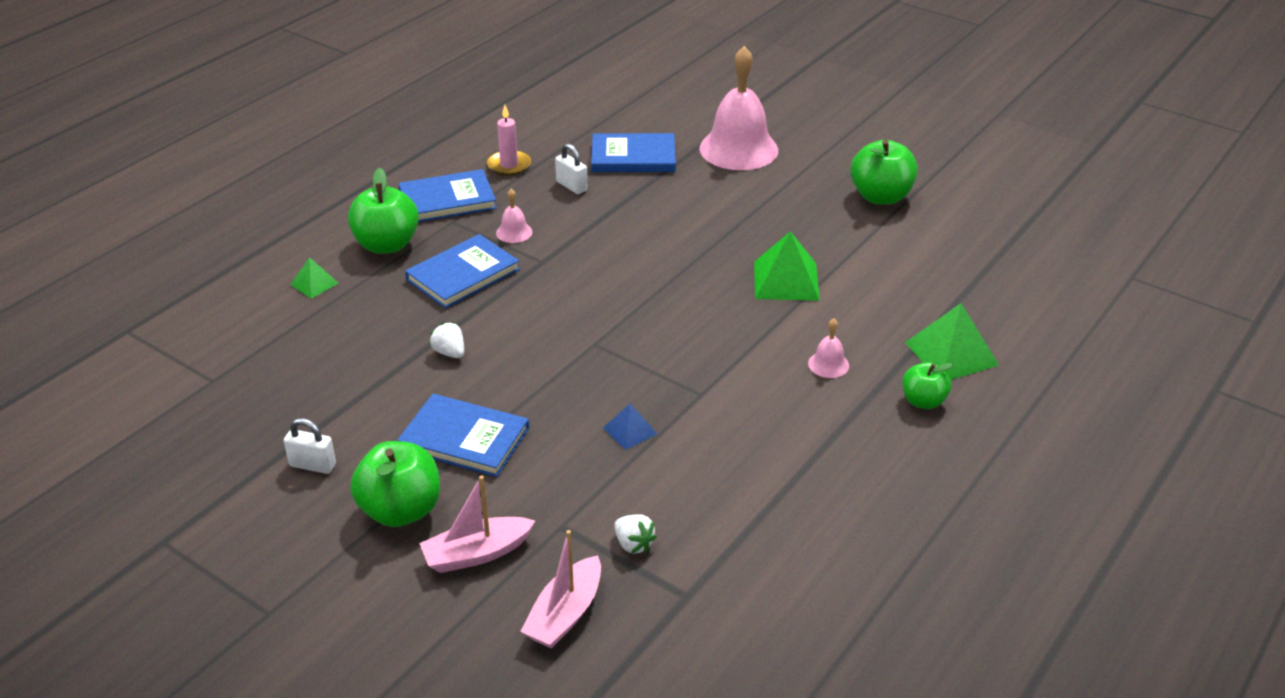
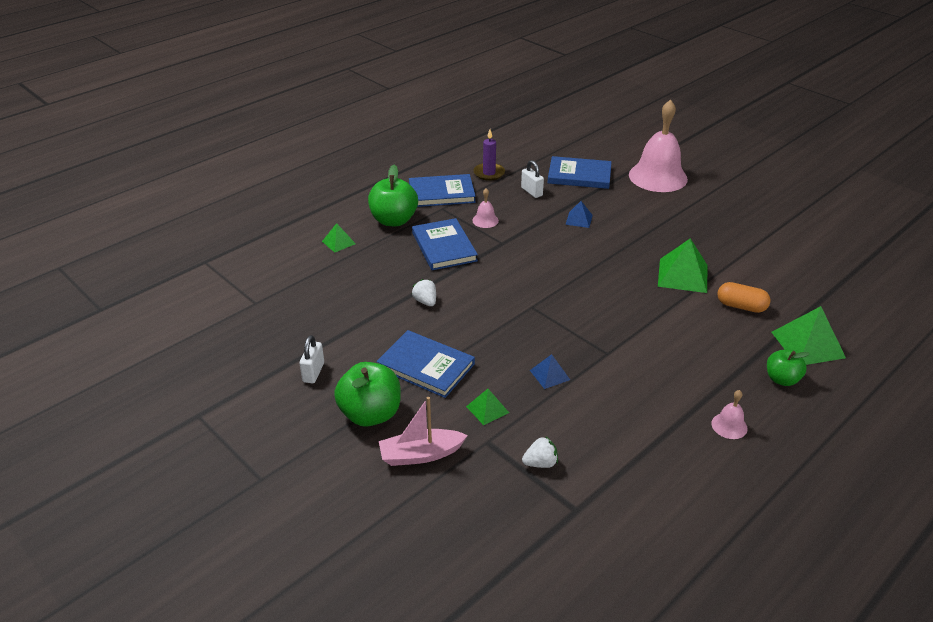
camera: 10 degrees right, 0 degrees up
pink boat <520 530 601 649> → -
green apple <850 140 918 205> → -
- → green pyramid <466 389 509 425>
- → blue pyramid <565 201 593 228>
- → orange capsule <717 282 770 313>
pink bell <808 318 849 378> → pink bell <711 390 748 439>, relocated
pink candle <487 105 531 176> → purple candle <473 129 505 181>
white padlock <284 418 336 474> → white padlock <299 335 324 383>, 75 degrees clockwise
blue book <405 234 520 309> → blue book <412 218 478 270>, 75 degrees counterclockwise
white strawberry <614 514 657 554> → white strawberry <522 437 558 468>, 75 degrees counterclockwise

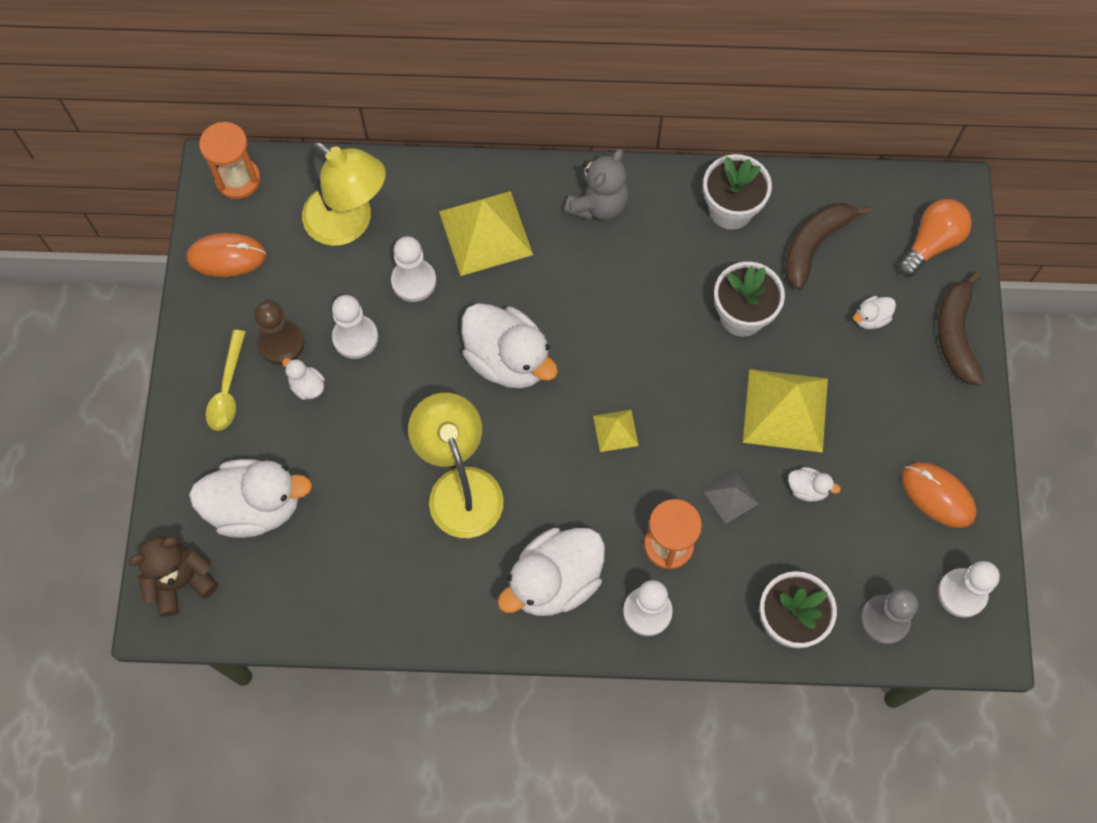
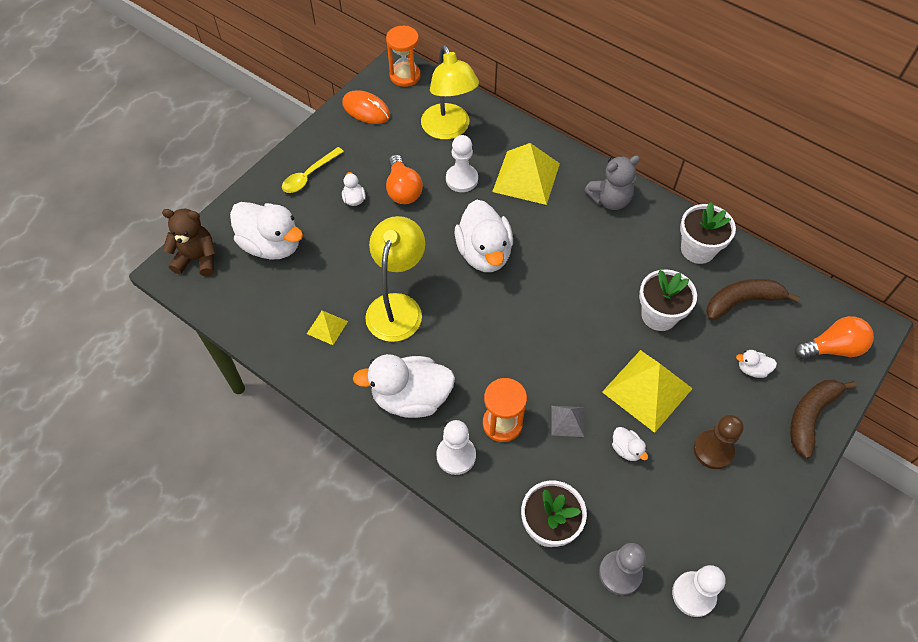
camera: 35 degrees right, 10 degrees down
orange mouse <902 462 976 528> → -
brown pawn <254 301 304 365> → brown pawn <694 414 744 469>, relocated
yellow pyramid <593 410 639 452> → yellow pyramid <307 311 348 345>, relocated
white pawn <332 295 378 359> → orange light bulb <386 155 423 204>

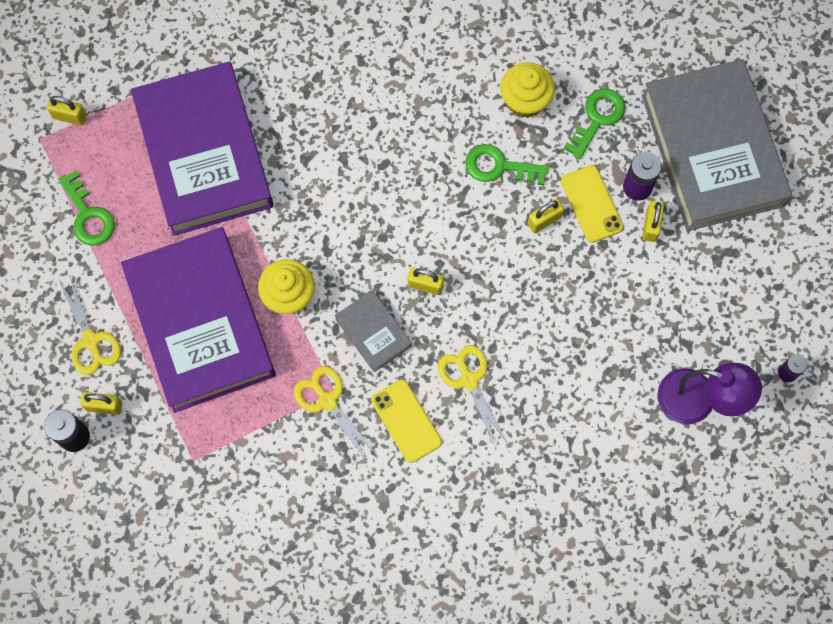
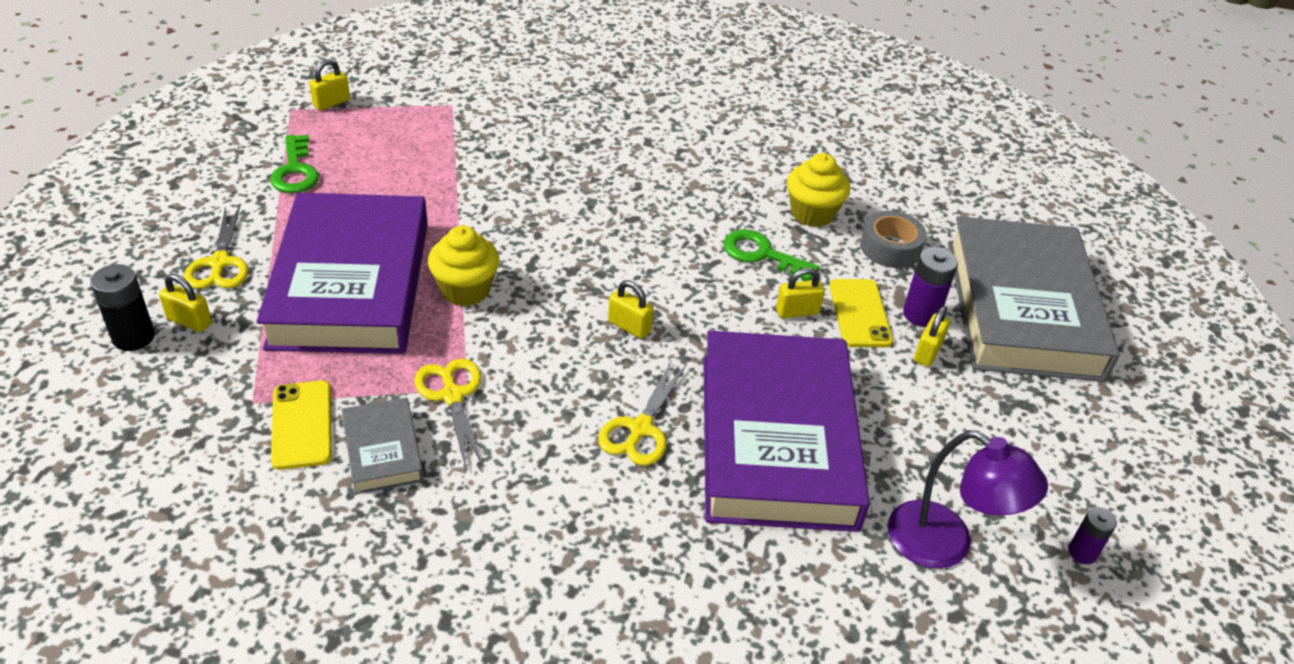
camera: 15 degrees right, 30 degrees down
purple book <131 61 274 236> → purple book <703 331 870 532>, relocated
grey book <335 290 412 372> → grey book <342 397 424 494>, relocated
yellow phone <371 380 442 463> → yellow phone <271 380 332 470>, relocated
green key <564 89 626 159> → grey tape <860 211 927 268>
yellow padlock <47 96 87 125> → yellow padlock <309 59 350 111>, 75 degrees counterclockwise
yellow scissors <438 345 506 447> → yellow scissors <598 360 686 466>, 150 degrees counterclockwise

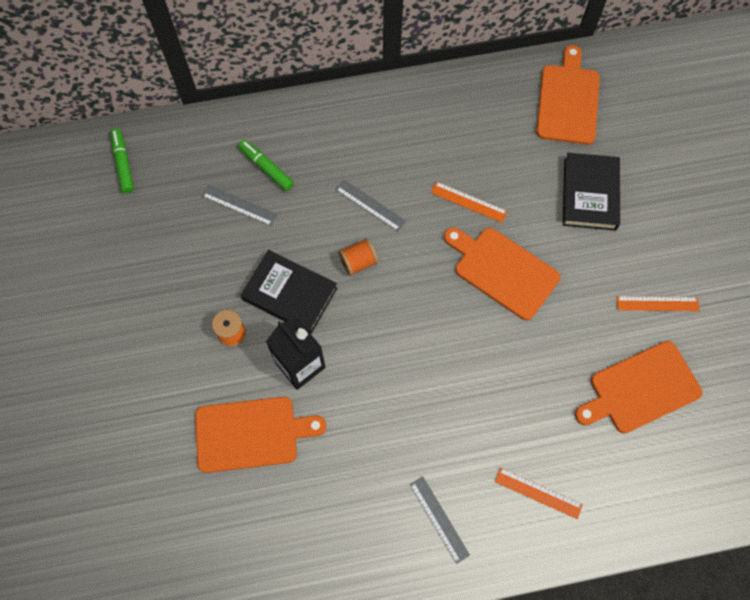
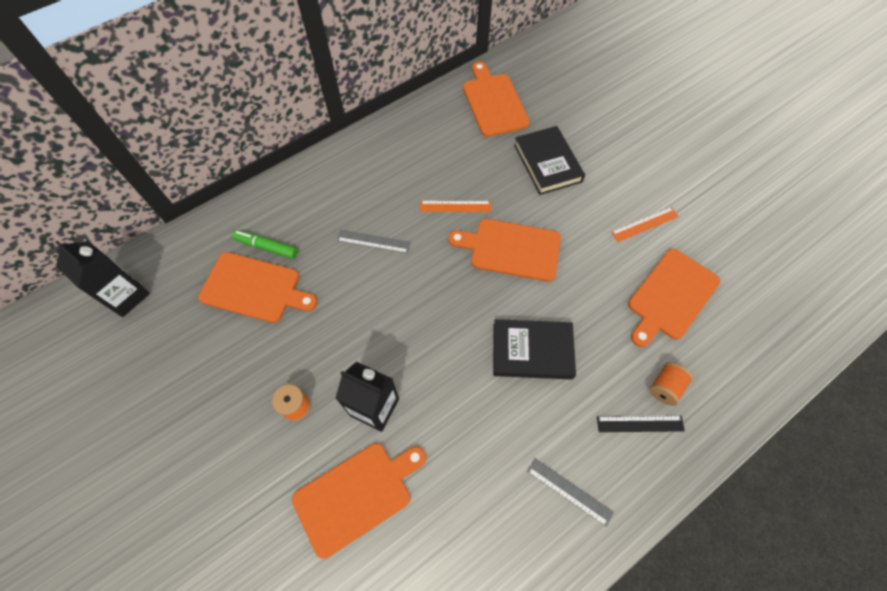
camera: 25 degrees left, 5 degrees down
black book <241 250 337 334> → black book <493 319 576 379>, relocated
orange spool <338 238 378 276> → orange spool <649 362 693 406>, relocated
green marker <110 129 134 193> → black carton <55 241 150 317>
grey ruler <202 185 277 226> → orange cutting board <198 252 318 323>
orange ruler <495 467 583 519> → black ruler <597 416 685 432>

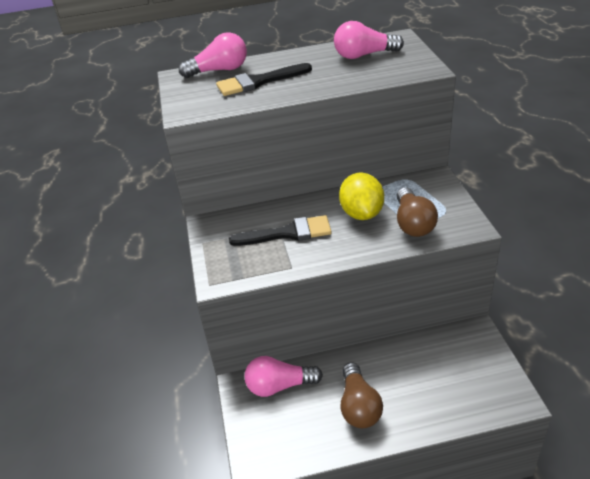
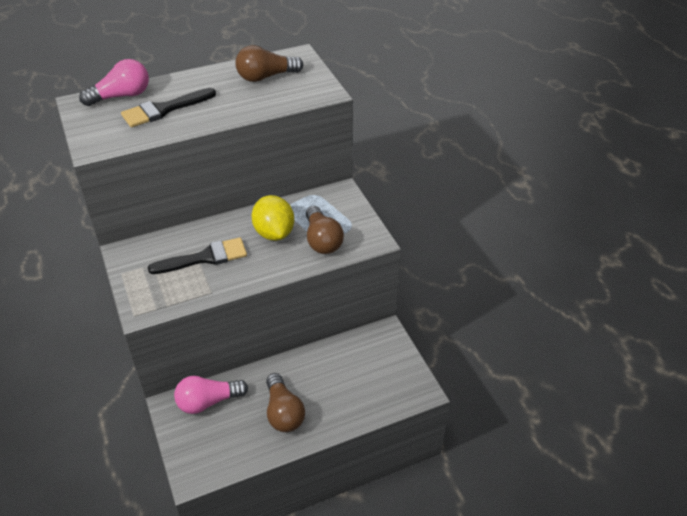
camera: 15 degrees left, 5 degrees up
pink light bulb <334 21 404 59> → brown light bulb <235 45 303 82>

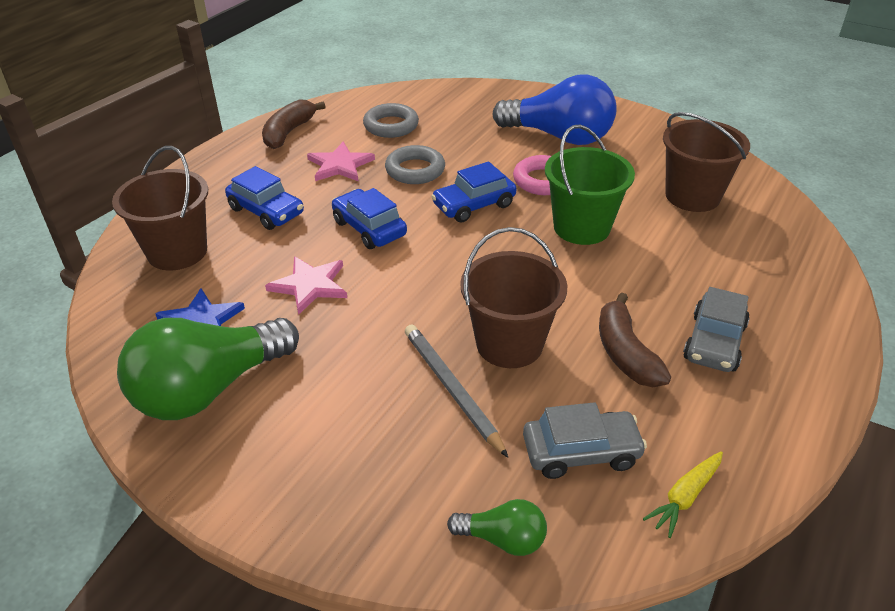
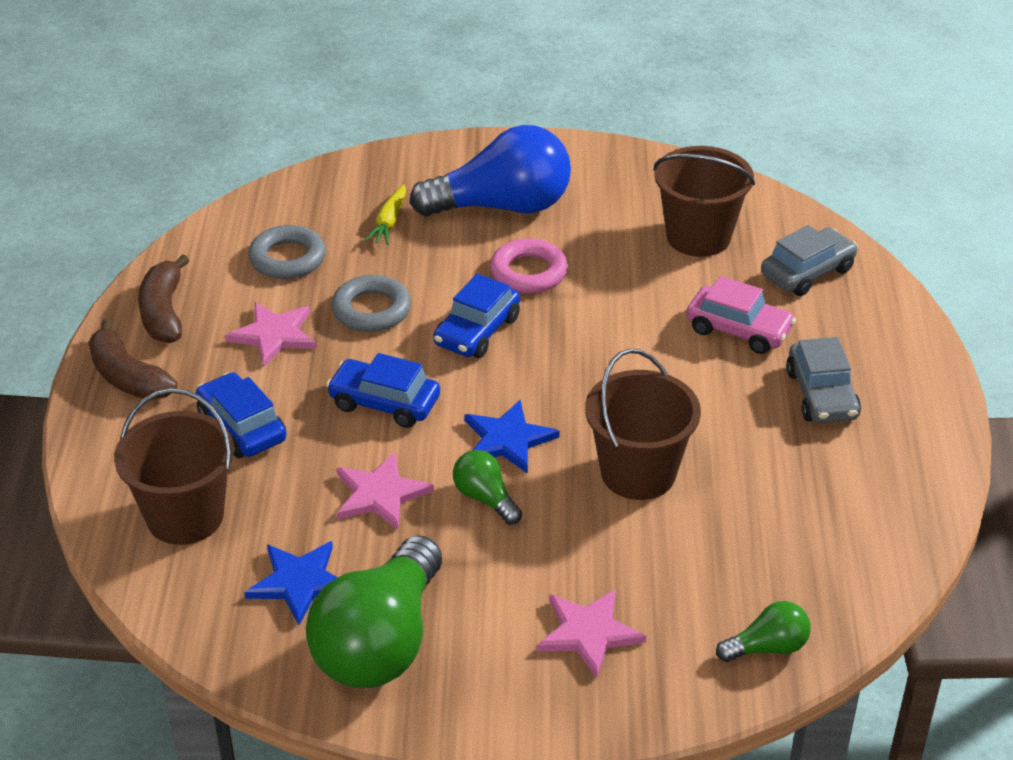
camera: 30 degrees left, 0 degrees up
grey pencil <405 325 508 457> → -
green bucket <545 125 635 245> → -
- → green light bulb <453 450 522 525>
- → blue star <464 400 560 474>
- → pink star <536 589 646 678>
- → pink car <686 276 796 354>
grey car <523 402 647 479> → grey car <761 225 858 296>, relocated
brown banana <599 293 671 387> → brown banana <88 319 177 400>, relocated
yellow carrot <643 451 723 538> → yellow carrot <364 185 406 245>, relocated
blue car <225 166 304 230> → blue car <196 372 287 458>, 135 degrees counterclockwise

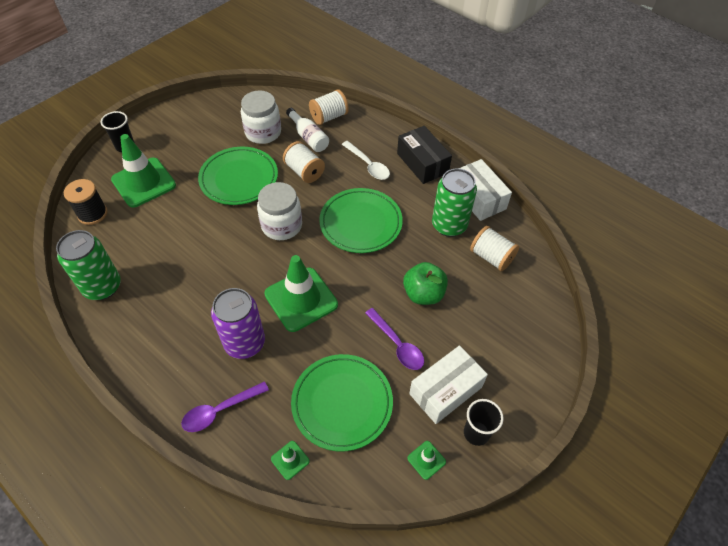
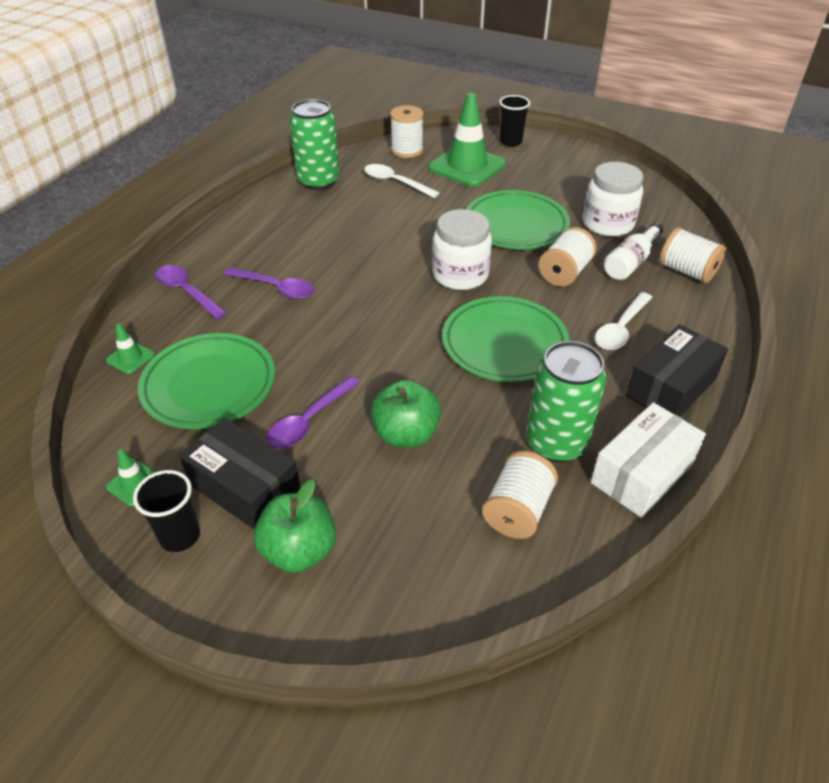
camera: 75 degrees right, 10 degrees down
green traffic cone <264 255 338 332> → -
- → green apple <254 479 336 573>
- → white spoon <364 164 439 198>
purple can <211 288 265 359> → purple spoon <224 267 314 299>
black spool <64 179 107 225> → white spool <390 105 424 158>
white box <409 345 488 424> → black box <179 418 301 530>

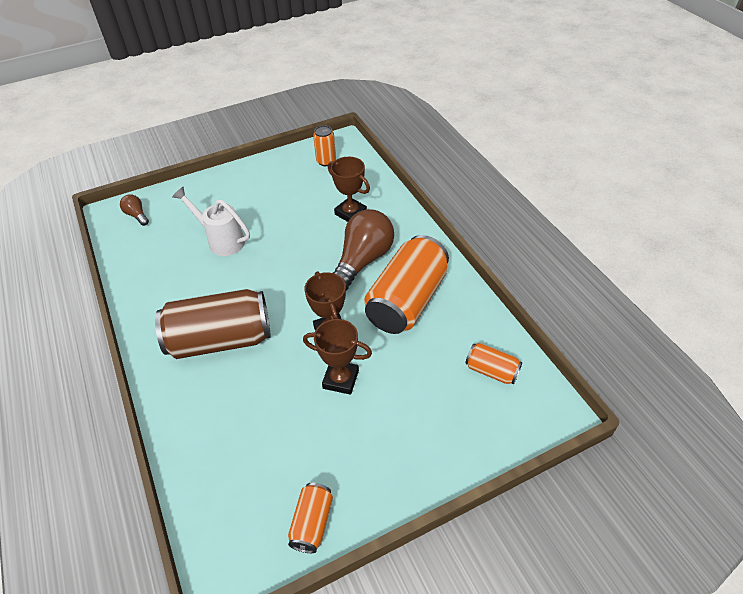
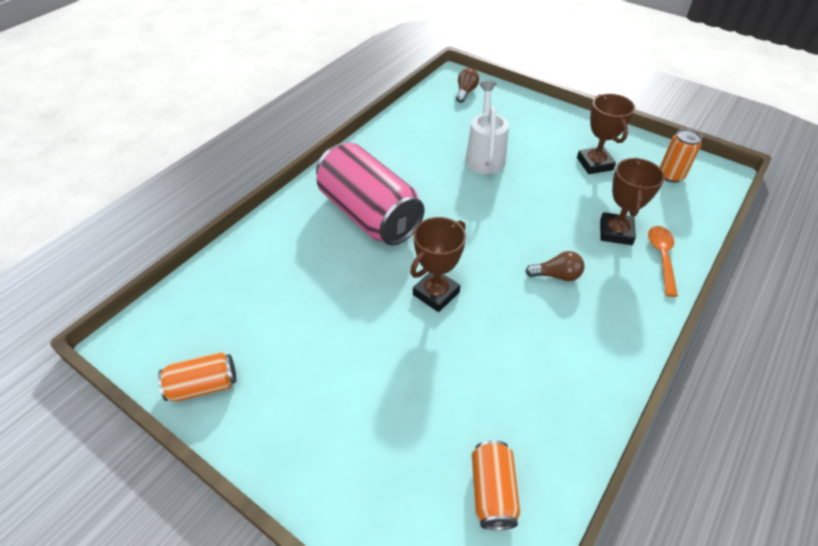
camera: 60 degrees right, 0 degrees up
orange can <364 235 449 334> → -
- → orange spoon <648 226 678 297>
brown trophy <303 319 372 395> → brown trophy <577 93 635 174>, relocated
brown can <155 289 271 359> → pink can <316 143 424 245>
brown light bulb <333 209 394 290> → brown light bulb <525 251 585 281>, x0.46

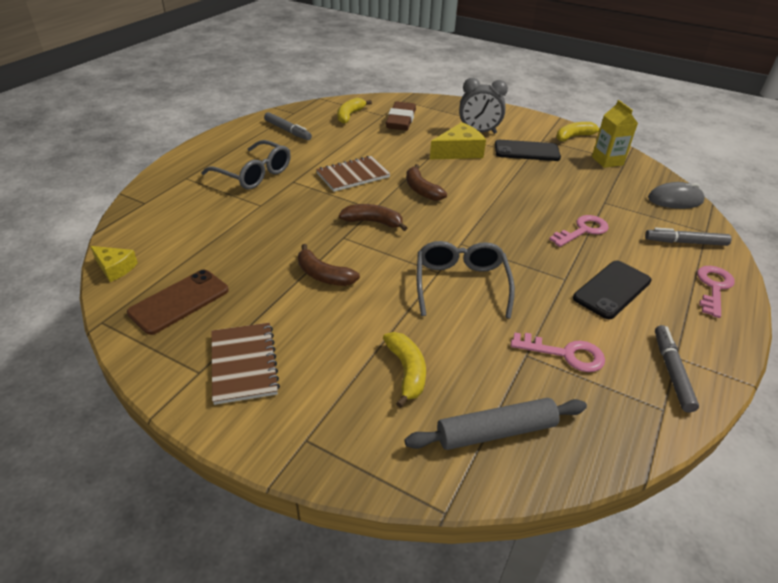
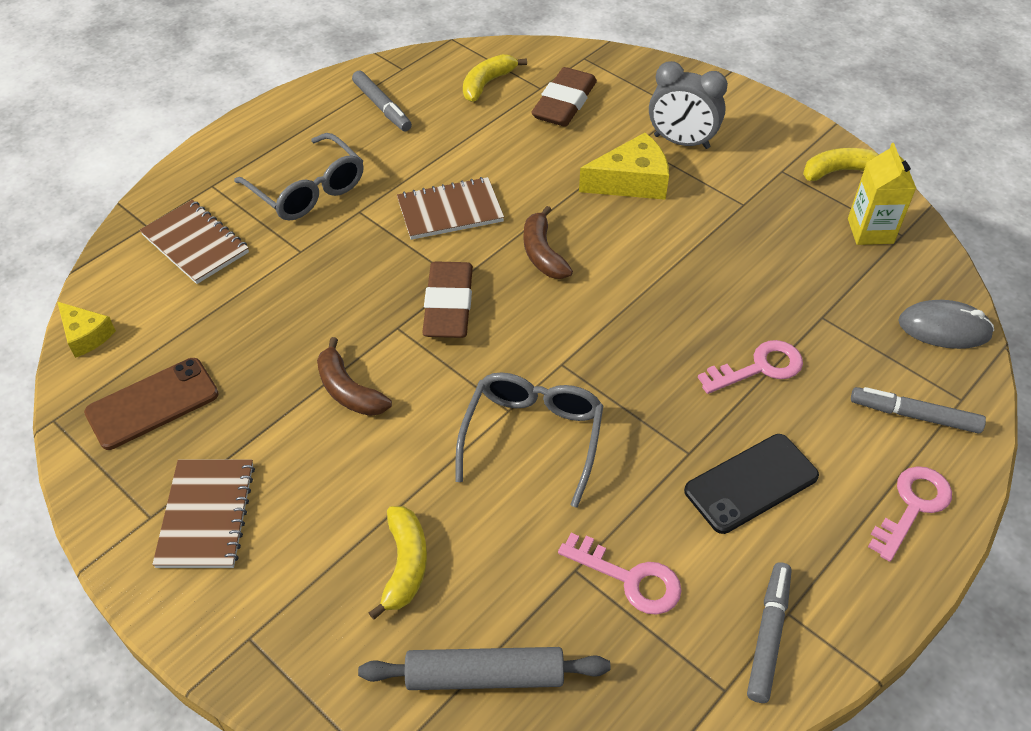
camera: 15 degrees right, 10 degrees up
black phone <495 140 561 161> → -
- → brown notebook <140 200 249 284>
brown banana <339 204 407 231> → brown eraser <422 261 473 338>

